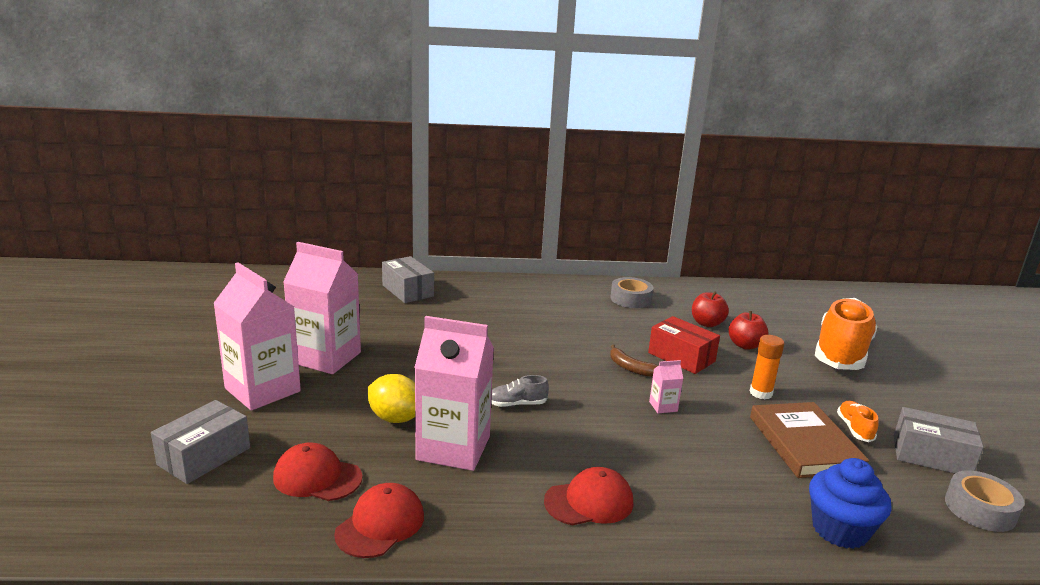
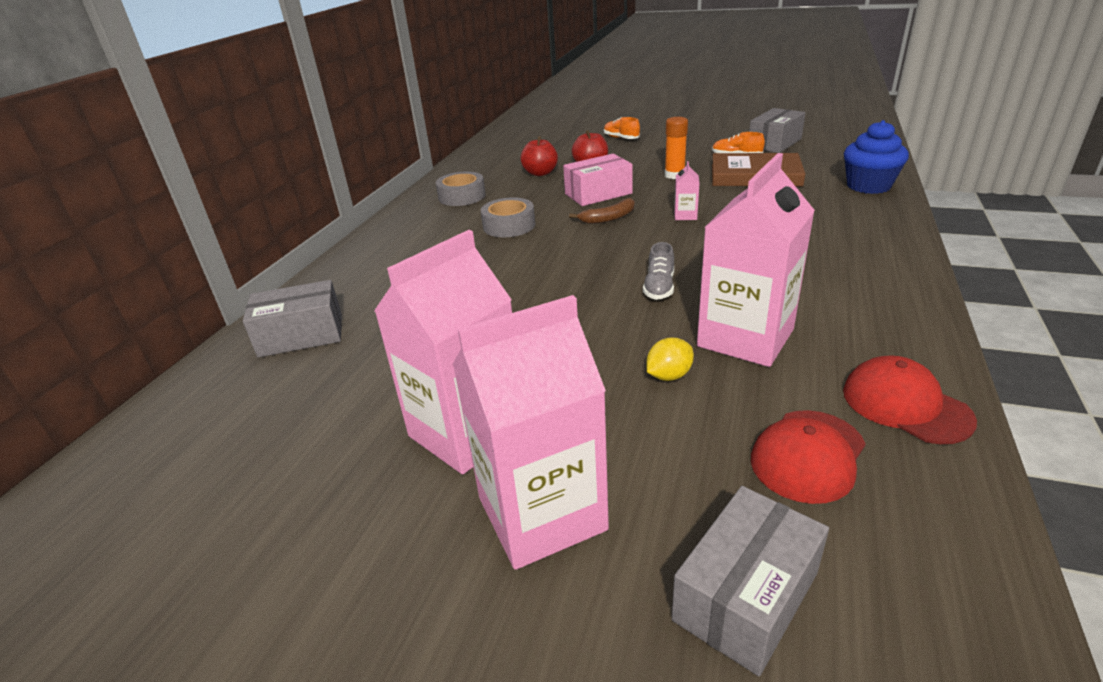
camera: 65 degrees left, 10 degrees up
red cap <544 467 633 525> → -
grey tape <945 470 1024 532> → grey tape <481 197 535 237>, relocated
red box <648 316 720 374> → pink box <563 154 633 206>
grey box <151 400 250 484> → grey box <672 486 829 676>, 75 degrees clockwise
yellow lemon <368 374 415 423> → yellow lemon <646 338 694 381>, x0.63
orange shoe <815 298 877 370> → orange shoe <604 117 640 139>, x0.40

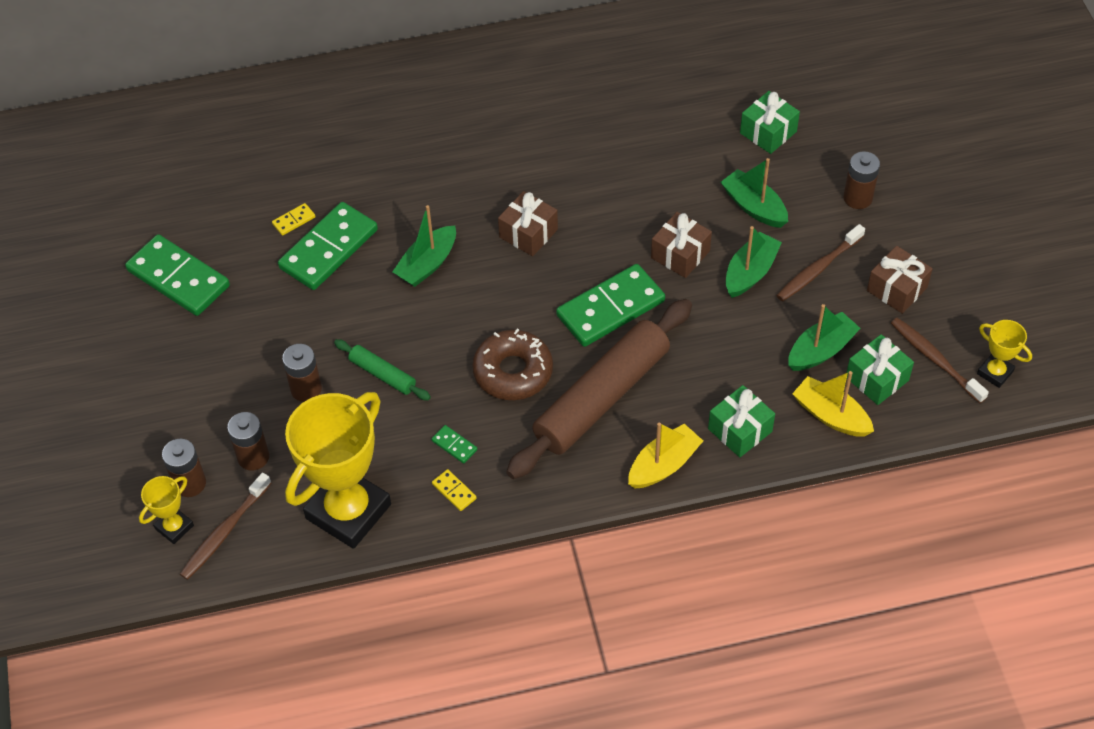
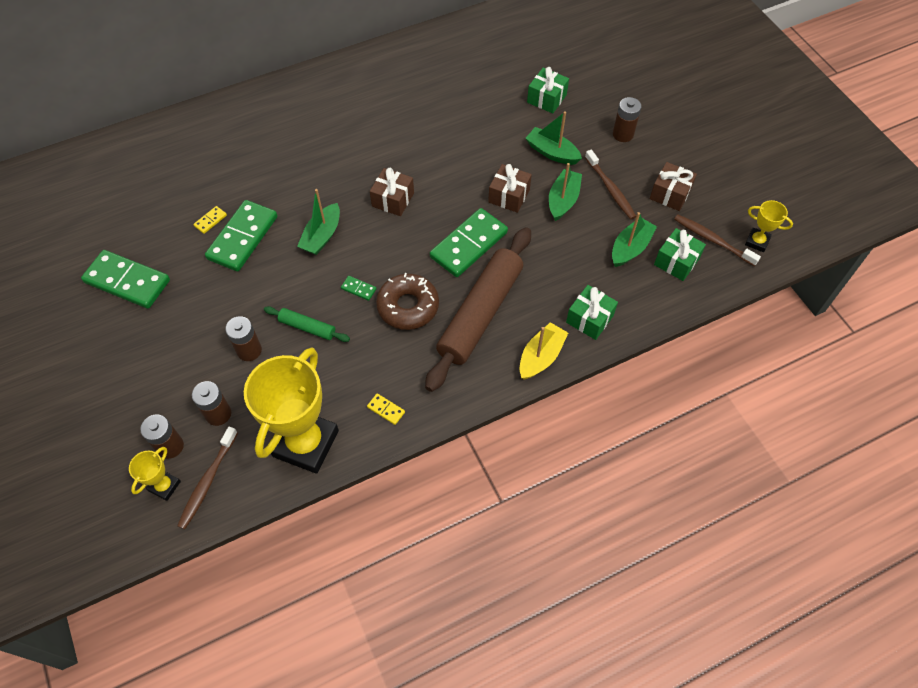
camera: 15 degrees left, 5 degrees up
yellow boat <792 371 874 437> → -
green domino <431 425 477 464> → green domino <341 276 376 301>, relocated
brown toothbrush <776 224 865 301> → brown toothbrush <585 150 636 220>, 60 degrees counterclockwise

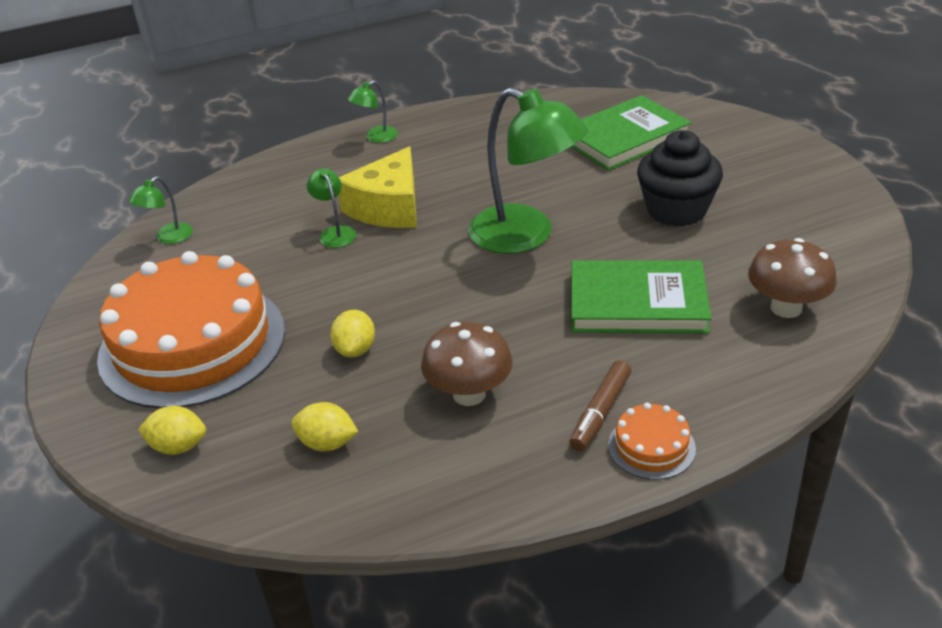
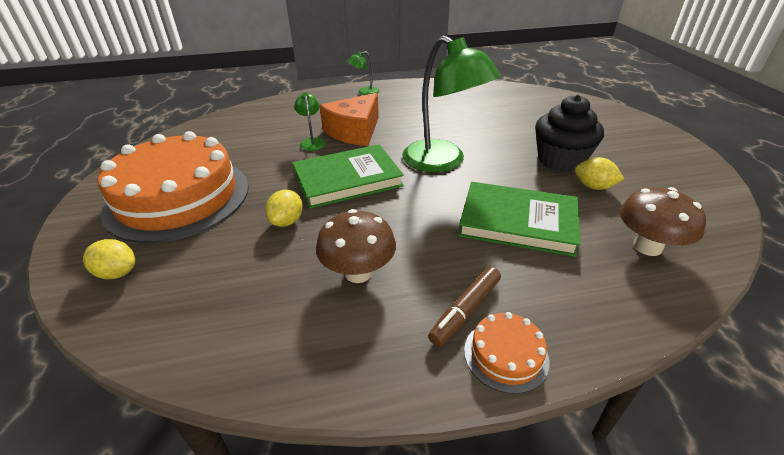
camera: 10 degrees right, 0 degrees up
green lamp <129 176 193 244> → -
yellow lemon <291 402 359 452> → yellow lemon <575 157 624 190>, relocated
green book <571 95 692 171> → green book <293 144 404 209>, relocated
yellow cheese <339 147 417 228> → orange cheese <320 93 379 146>

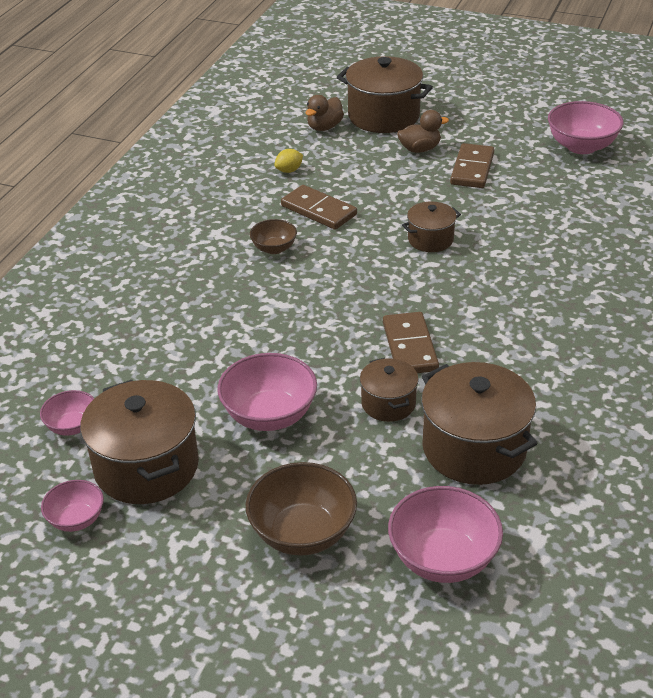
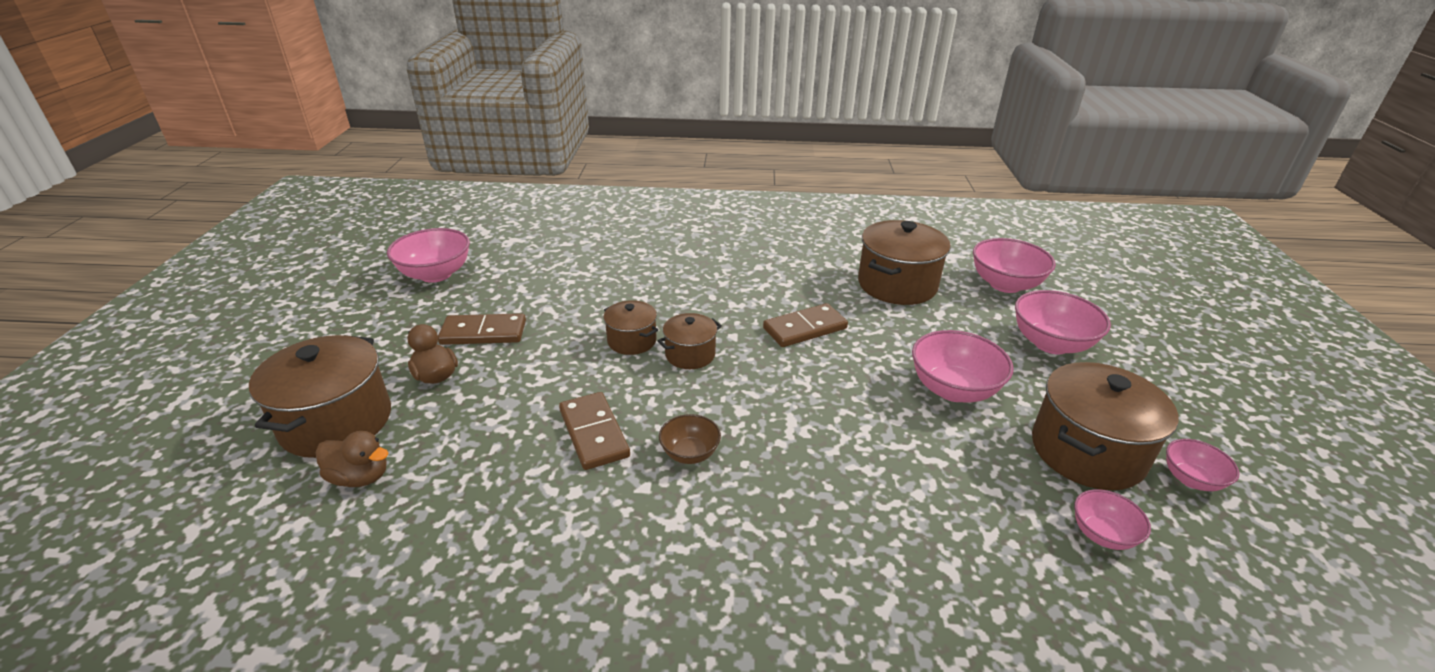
camera: 110 degrees left, 5 degrees down
yellow lemon <274 149 303 173> → -
brown pot <360 358 419 422> → brown pot <657 313 722 369>, relocated
brown bowl <246 462 357 556> → pink bowl <1015 290 1111 354>
brown domino <281 185 357 230> → brown domino <559 392 630 470>, 45 degrees counterclockwise

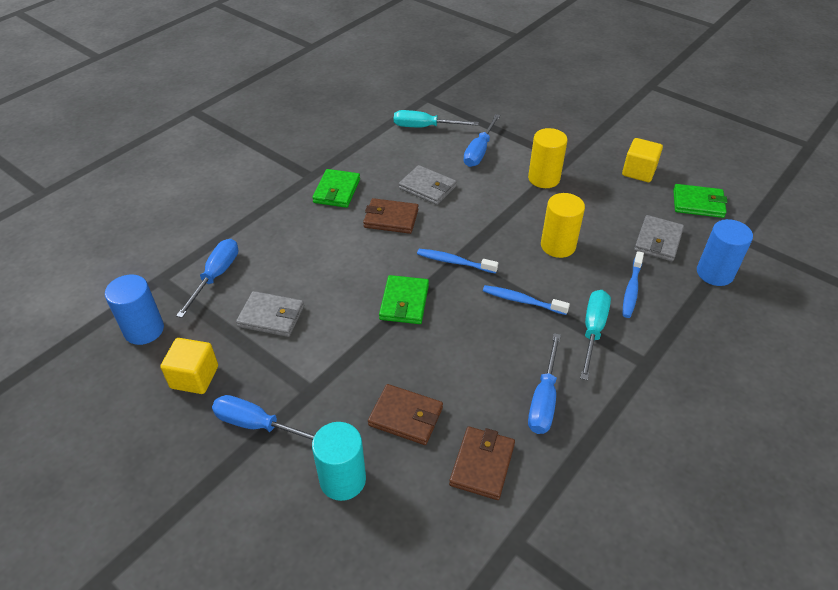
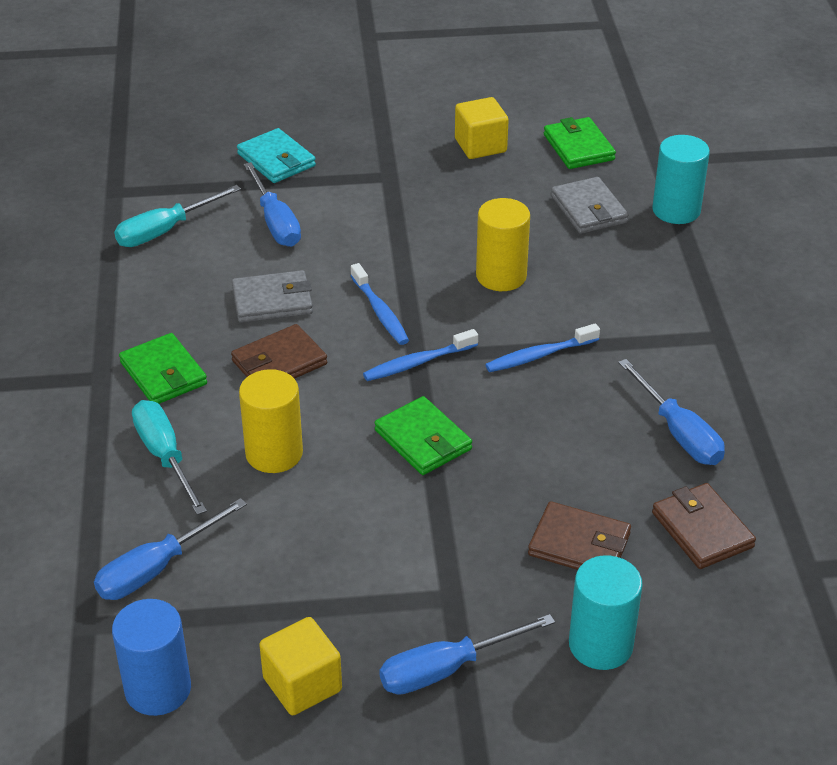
camera: 45 degrees left, 5 degrees down
grey wallet <236 291 304 337> → -
- → turquoise wallet <237 128 316 183>
yellow cylinder <528 128 568 188> → yellow cylinder <239 369 303 473>, relocated
turquoise screwdriver <580 290 611 380> → turquoise screwdriver <132 400 207 515>, relocated
blue toothbrush <622 251 644 318> → blue toothbrush <350 263 409 345>, relocated
blue cylinder <697 219 753 286> → turquoise cylinder <652 135 710 224>
blue screwdriver <176 239 238 318> → blue screwdriver <94 498 247 600>, 105 degrees counterclockwise
brown wallet <368 384 443 445> → brown wallet <528 501 631 570>, 45 degrees clockwise
green wallet <673 184 728 218> → green wallet <544 117 616 169>, 75 degrees counterclockwise

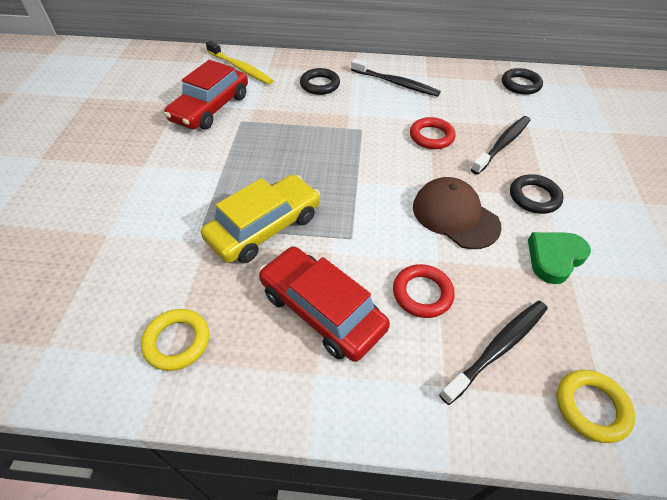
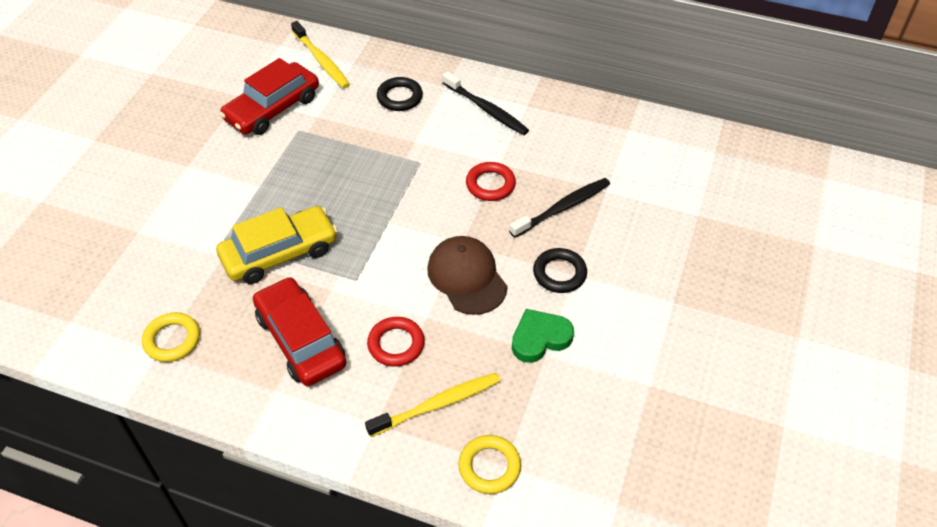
camera: 15 degrees right, 0 degrees up
black ring <502 68 543 95> → -
black toothbrush <439 301 548 405> → yellow toothbrush <365 373 500 437>

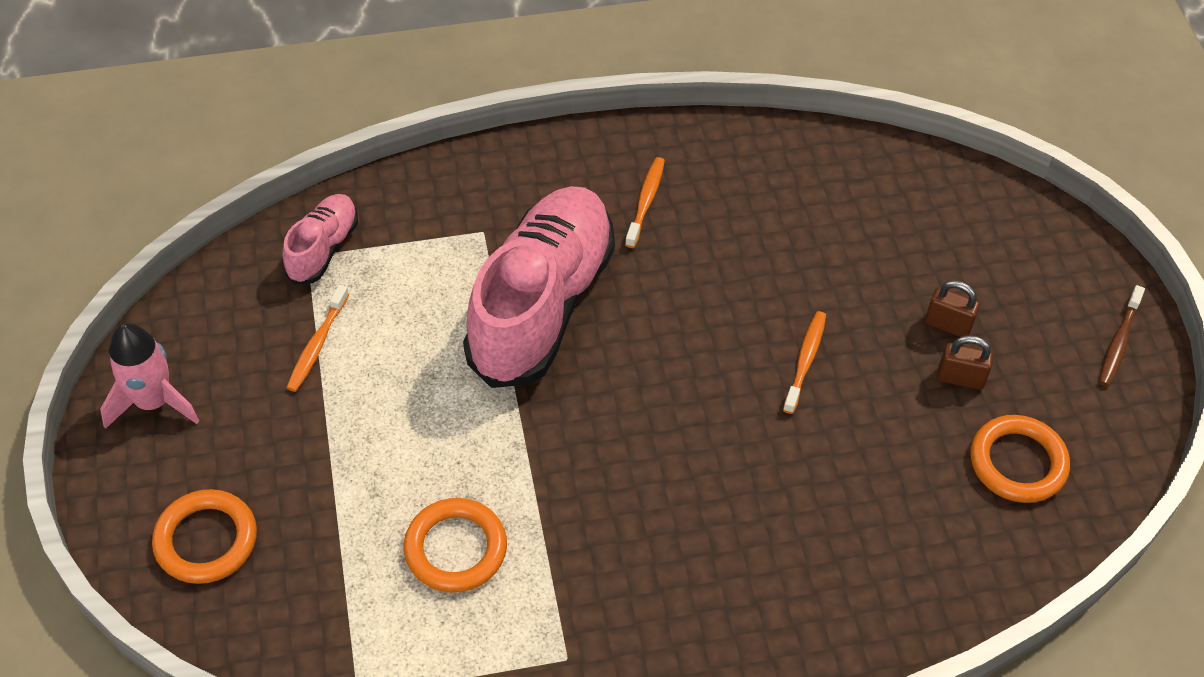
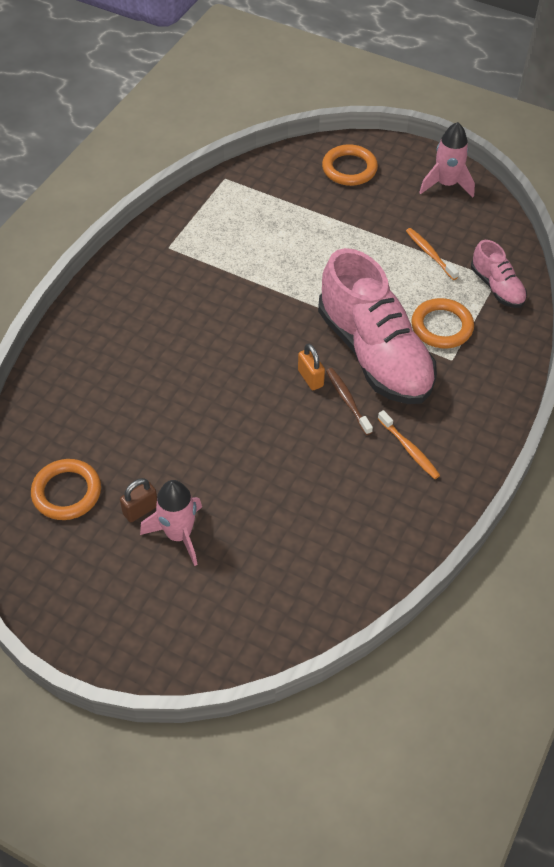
camera: 130 degrees right, 0 degrees up
orange toothbrush <783 311 826 414> → -
- → orange padlock <298 343 325 390>
orange ring <404 498 507 593> → orange ring <411 298 474 348>, relocated
brown toothbrush <1099 285 1145 387> → brown toothbrush <326 368 373 435>, relocated
brown padlock <925 280 980 337> → pink rocket <140 480 202 566>

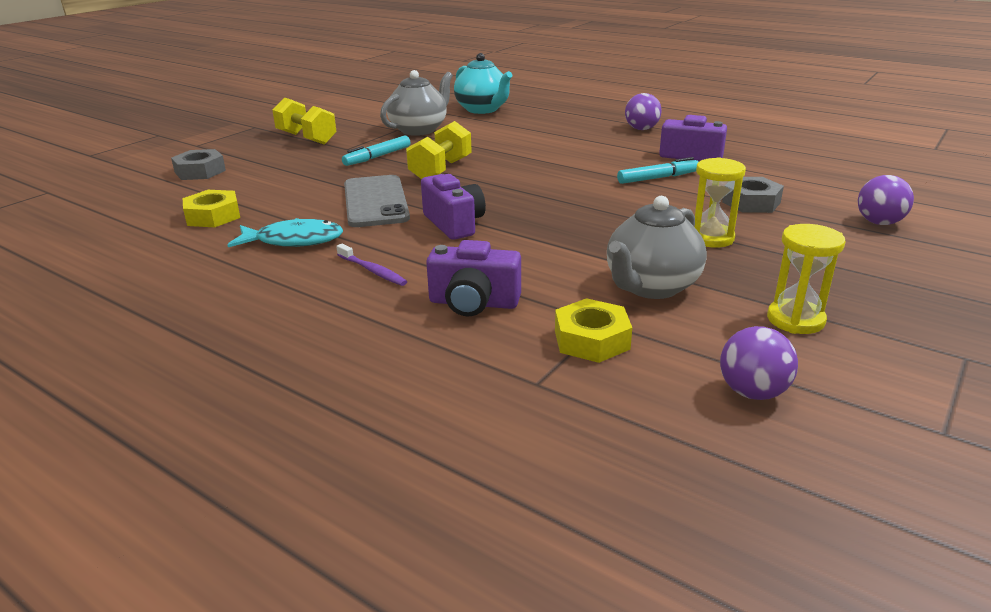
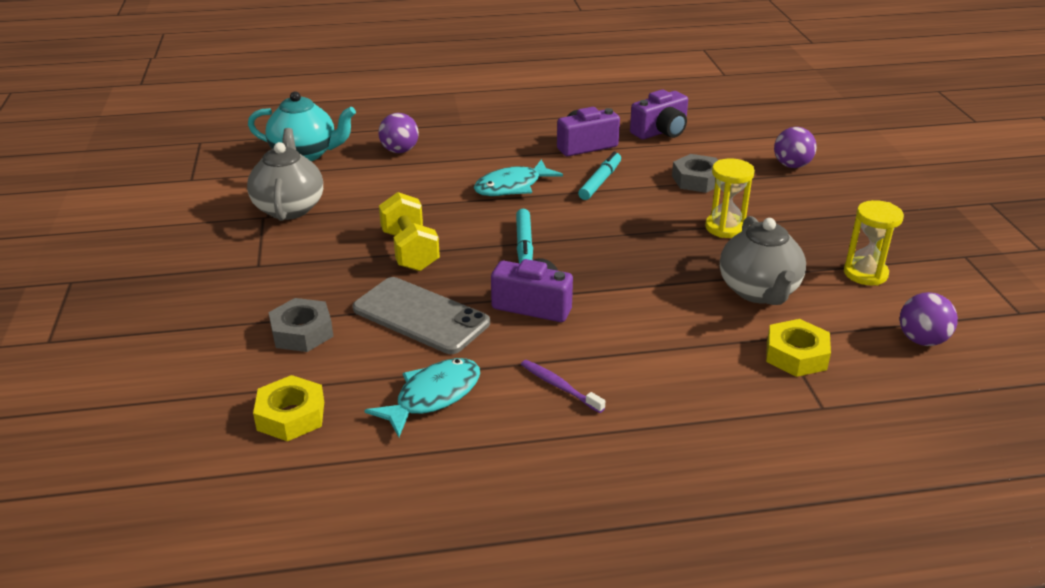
camera: 45 degrees left, 5 degrees up
yellow dumbbell <272 97 337 145> → -
- → turquoise fish <474 160 563 196>
grey nut <171 149 226 180> → grey nut <268 298 334 352>, relocated
turquoise marker <342 136 410 166> → turquoise marker <516 209 533 264>, relocated
purple camera <426 240 521 316> → purple camera <630 90 688 139>, relocated
purple ball <625 93 662 130> → purple ball <378 113 419 153>, relocated
purple toothbrush <336 244 407 286> → purple toothbrush <521 360 605 413>, 135 degrees counterclockwise

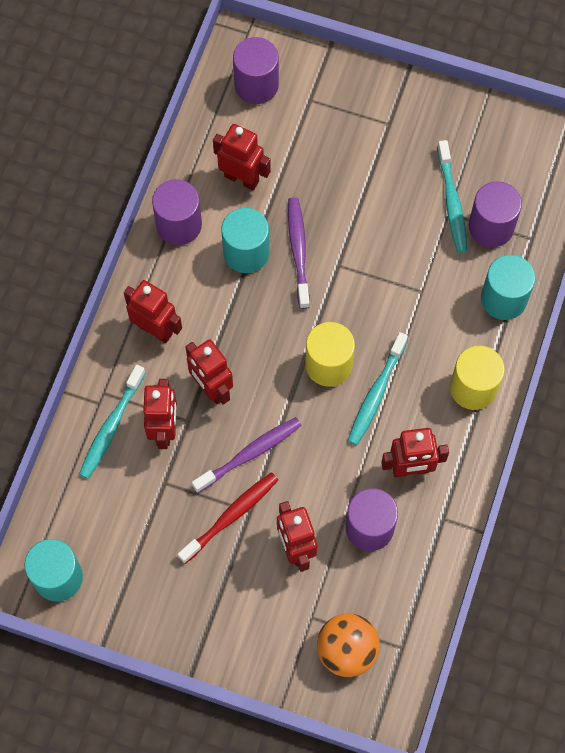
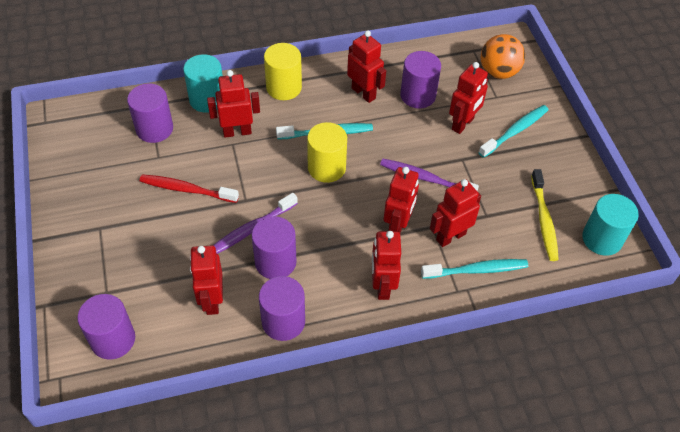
camera: 125 degrees left, 15 degrees down
- → red robot <207 70 260 138>
- → yellow toothbrush <531 169 559 261>
red toothbrush <178 472 278 564> → red toothbrush <139 174 239 203>, relocated
turquoise toothbrush <437 140 467 253> → turquoise toothbrush <478 105 549 158>, relocated
turquoise cylinder <221 208 269 273> → purple cylinder <252 216 297 279>

